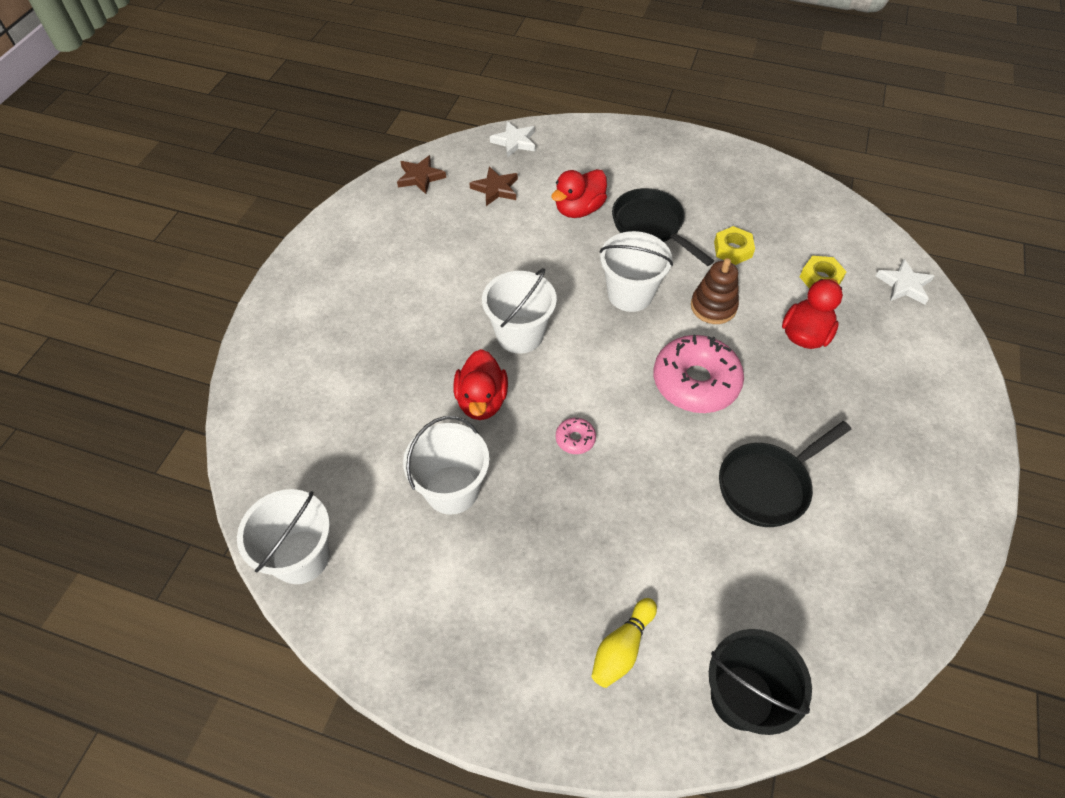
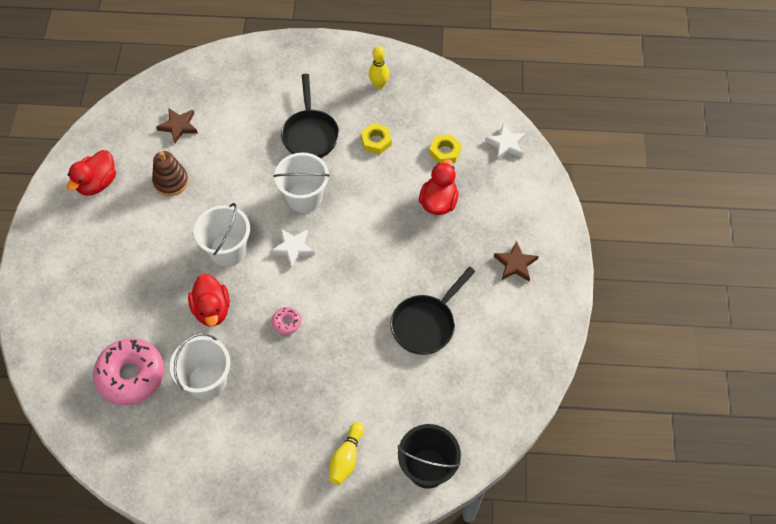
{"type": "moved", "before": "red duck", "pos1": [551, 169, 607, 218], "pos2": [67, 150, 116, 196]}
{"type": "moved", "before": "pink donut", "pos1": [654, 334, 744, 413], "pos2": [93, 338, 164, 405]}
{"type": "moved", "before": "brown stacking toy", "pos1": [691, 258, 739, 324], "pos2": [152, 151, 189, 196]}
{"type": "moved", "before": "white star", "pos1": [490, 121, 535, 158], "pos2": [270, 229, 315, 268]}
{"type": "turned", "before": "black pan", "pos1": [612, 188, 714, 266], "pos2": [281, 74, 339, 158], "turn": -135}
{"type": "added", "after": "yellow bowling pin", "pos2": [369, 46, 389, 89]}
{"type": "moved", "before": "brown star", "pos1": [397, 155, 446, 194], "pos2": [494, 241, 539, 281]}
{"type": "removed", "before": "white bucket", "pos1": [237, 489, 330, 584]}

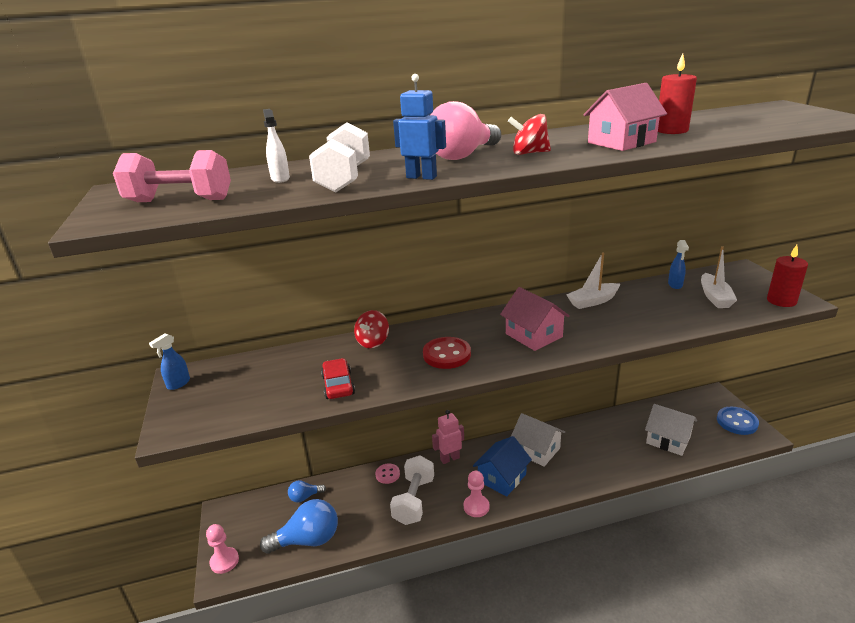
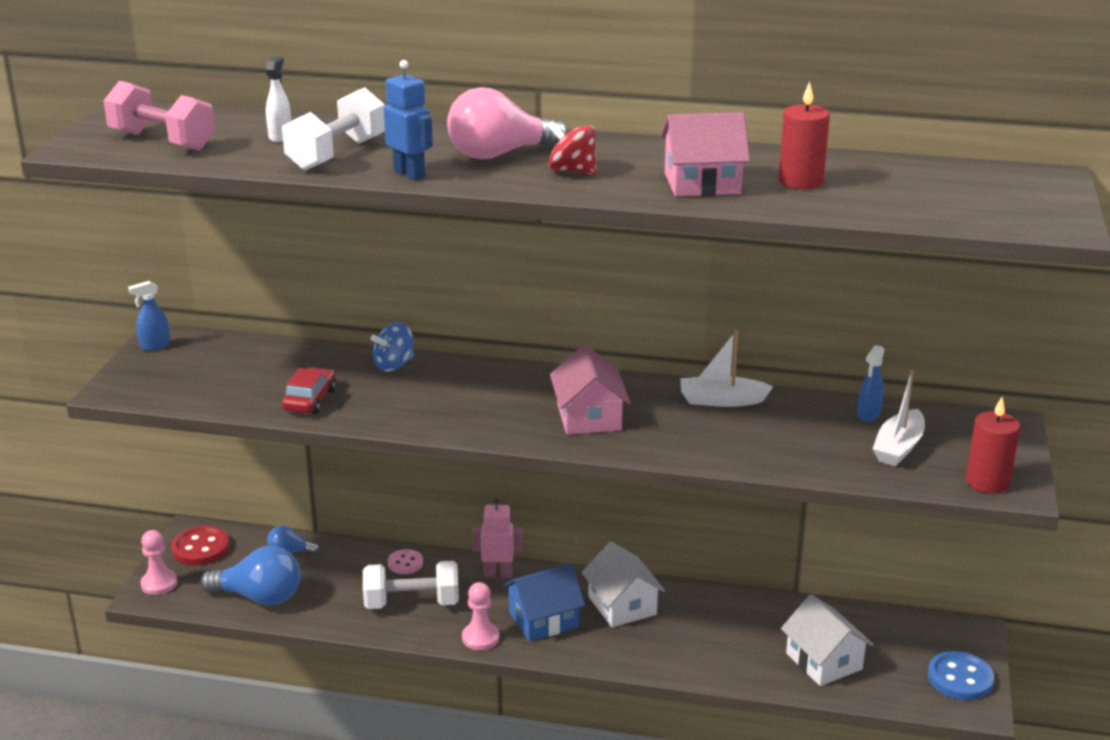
{"type": "moved", "before": "red button", "pos1": [423, 337, 471, 369], "pos2": [171, 526, 230, 566]}
{"type": "turned", "before": "white dumbbell", "pos1": [390, 455, 434, 525], "pos2": [363, 561, 459, 609], "turn": 45}
{"type": "recoloured", "before": "red spinning top", "after": "blue spinning top", "pos1": [354, 310, 389, 348], "pos2": [371, 322, 414, 371]}

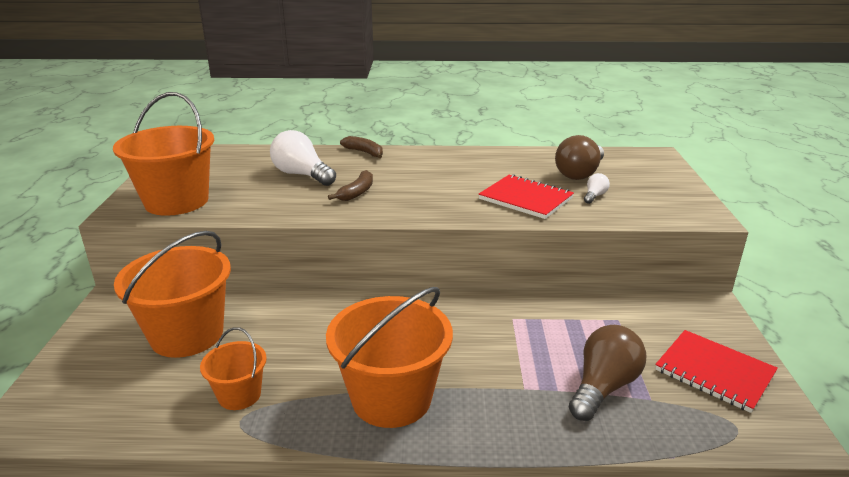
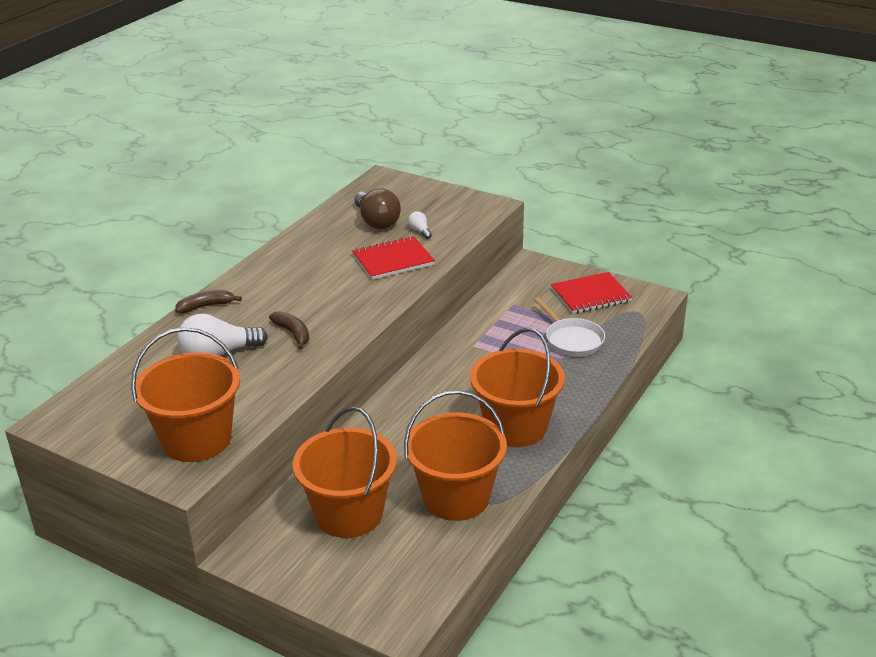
{"type": "resized", "before": "orange bucket", "pos1": [200, 327, 267, 410], "pos2": [404, 390, 507, 521], "scale": 1.9}
{"type": "replaced", "before": "brown light bulb", "after": "white pan", "pos1": [569, 325, 646, 421], "pos2": [534, 297, 605, 357]}

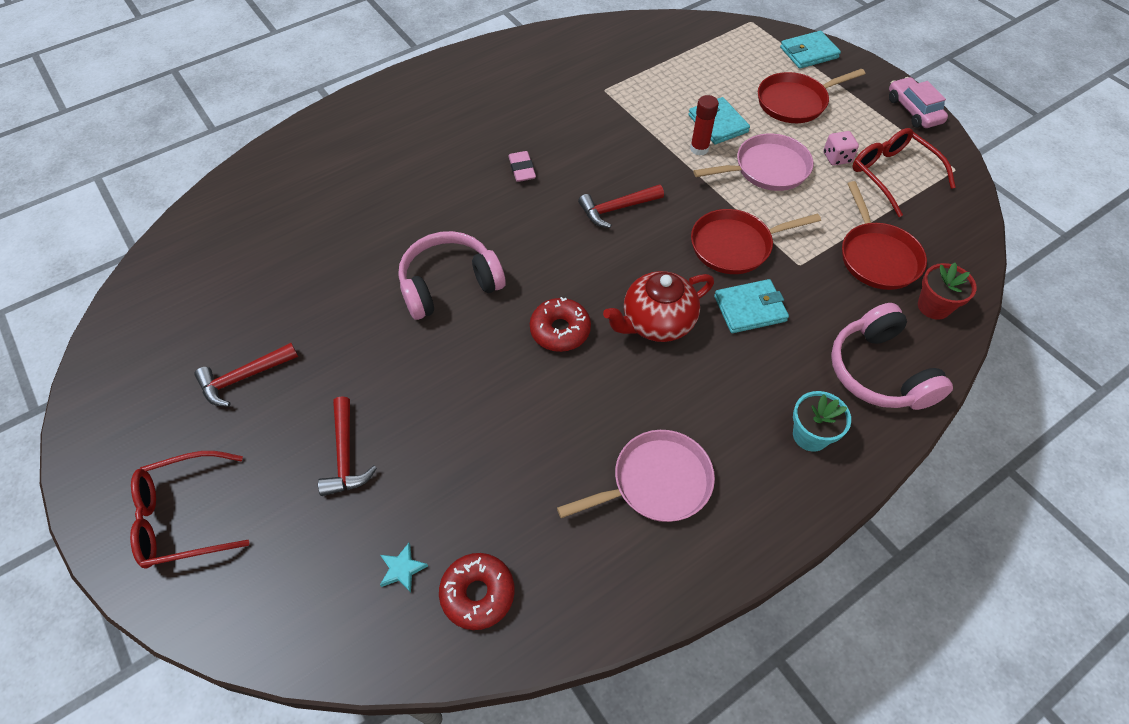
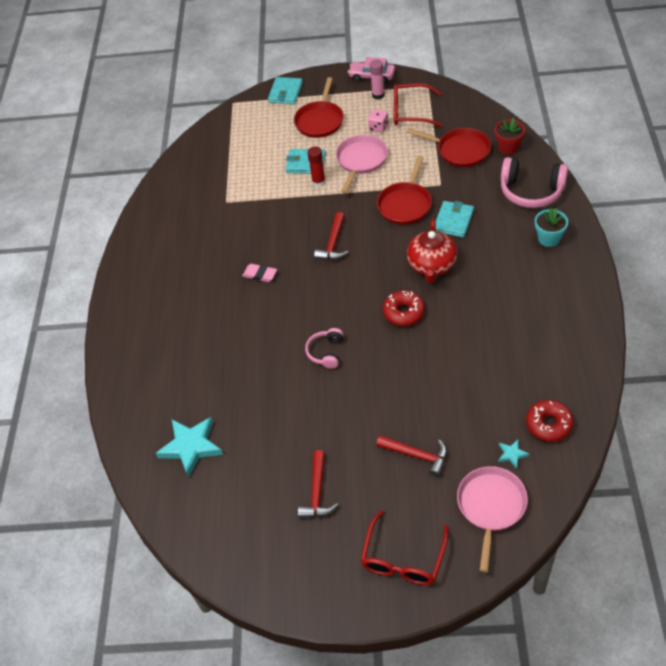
{"type": "added", "after": "turquoise star", "pos2": [156, 417, 223, 478]}
{"type": "resized", "before": "pink headphones", "pos1": [398, 231, 506, 320], "pos2": [305, 328, 343, 369], "scale": 0.56}
{"type": "added", "after": "pink glue stick", "pos2": [370, 60, 385, 100]}
{"type": "moved", "before": "pink pan", "pos1": [557, 430, 715, 522], "pos2": [457, 466, 528, 572]}

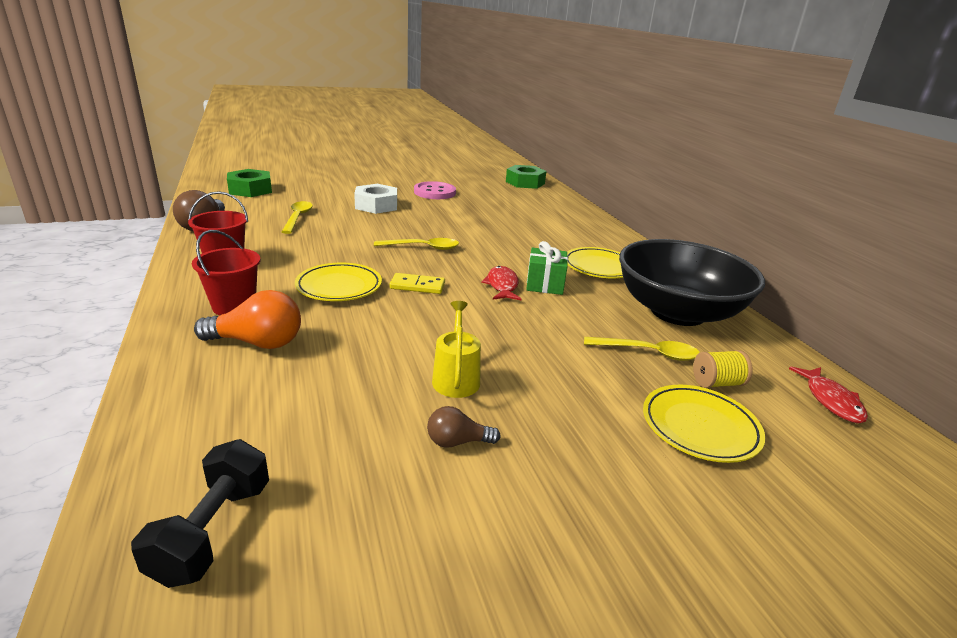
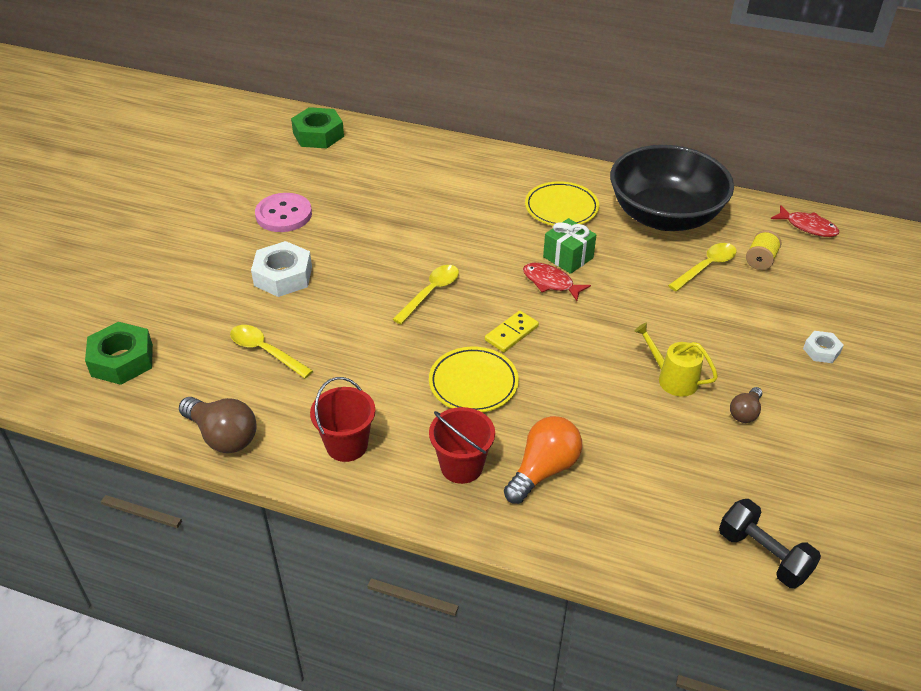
{"type": "added", "after": "white nut", "pos2": [803, 331, 844, 363]}
{"type": "removed", "before": "yellow plate", "pos1": [643, 385, 765, 463]}

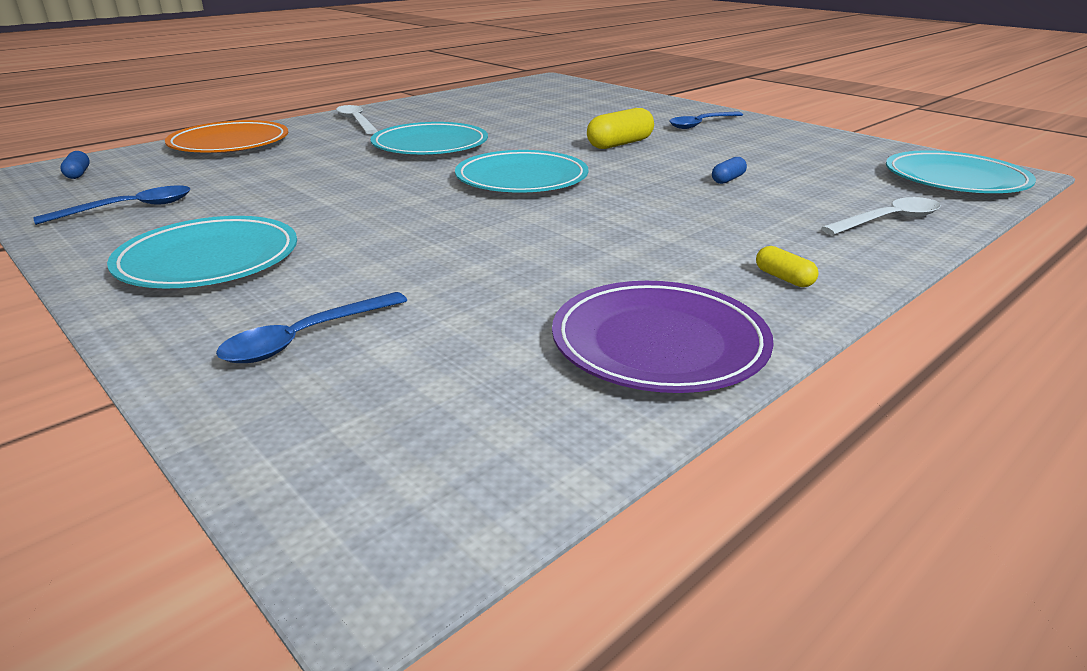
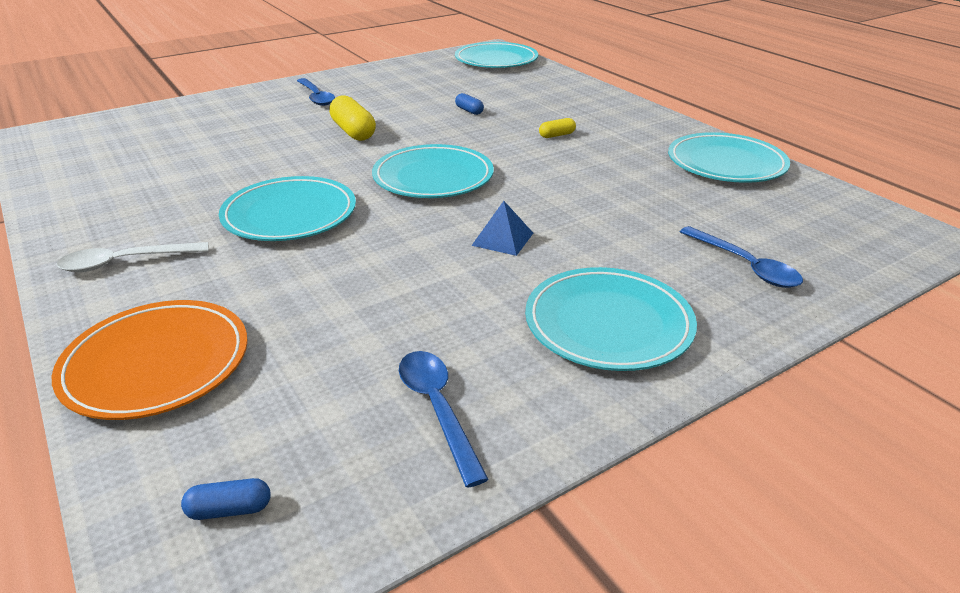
{"type": "added", "after": "blue pyramid", "pos2": [471, 201, 533, 256]}
{"type": "moved", "before": "yellow capsule", "pos1": [756, 246, 819, 287], "pos2": [539, 118, 576, 138]}
{"type": "recoloured", "before": "purple plate", "after": "turquoise plate", "pos1": [552, 281, 774, 393], "pos2": [668, 132, 790, 183]}
{"type": "removed", "before": "white spoon", "pos1": [821, 197, 941, 235]}

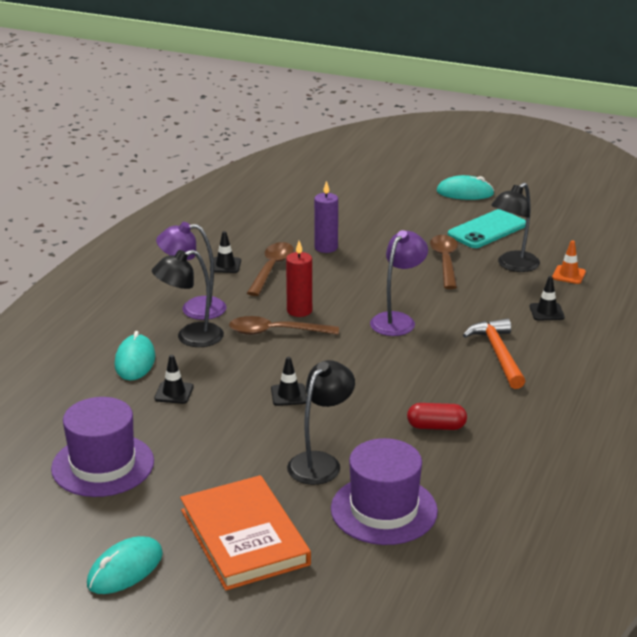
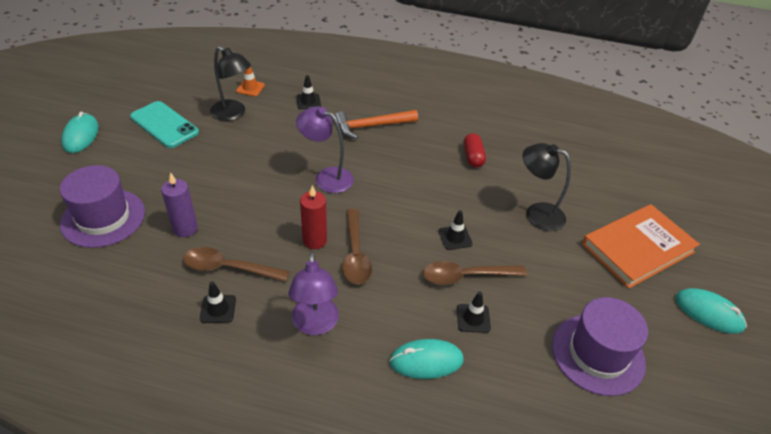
{"type": "moved", "before": "purple hat", "pos1": [331, 438, 438, 545], "pos2": [60, 165, 145, 248]}
{"type": "moved", "before": "brown spoon", "pos1": [430, 235, 458, 289], "pos2": [423, 261, 527, 285]}
{"type": "removed", "before": "black lamp", "pos1": [152, 250, 224, 347]}

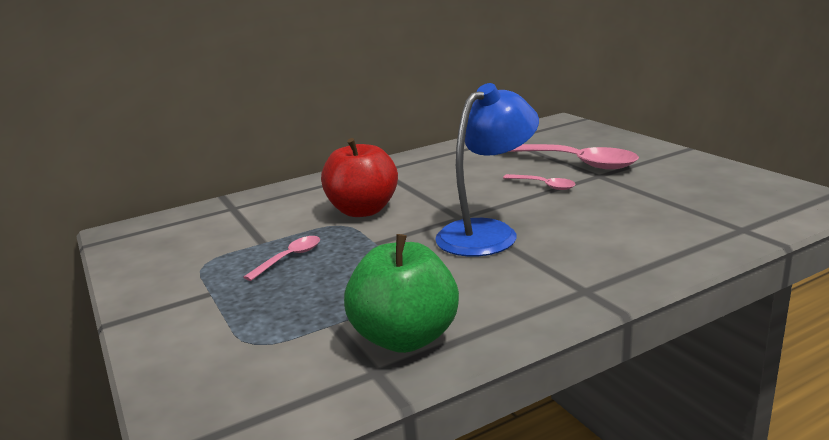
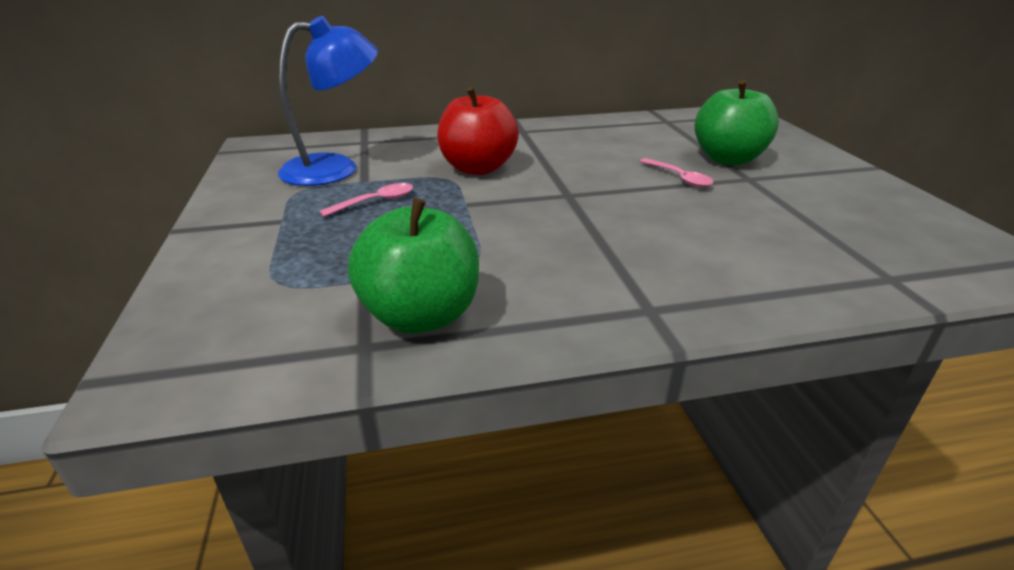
{"type": "moved", "before": "blue lamp", "pos1": [435, 83, 539, 257], "pos2": [278, 16, 378, 186]}
{"type": "replaced", "before": "pink spoon", "after": "green apple", "pos1": [508, 144, 639, 169], "pos2": [694, 80, 779, 165]}

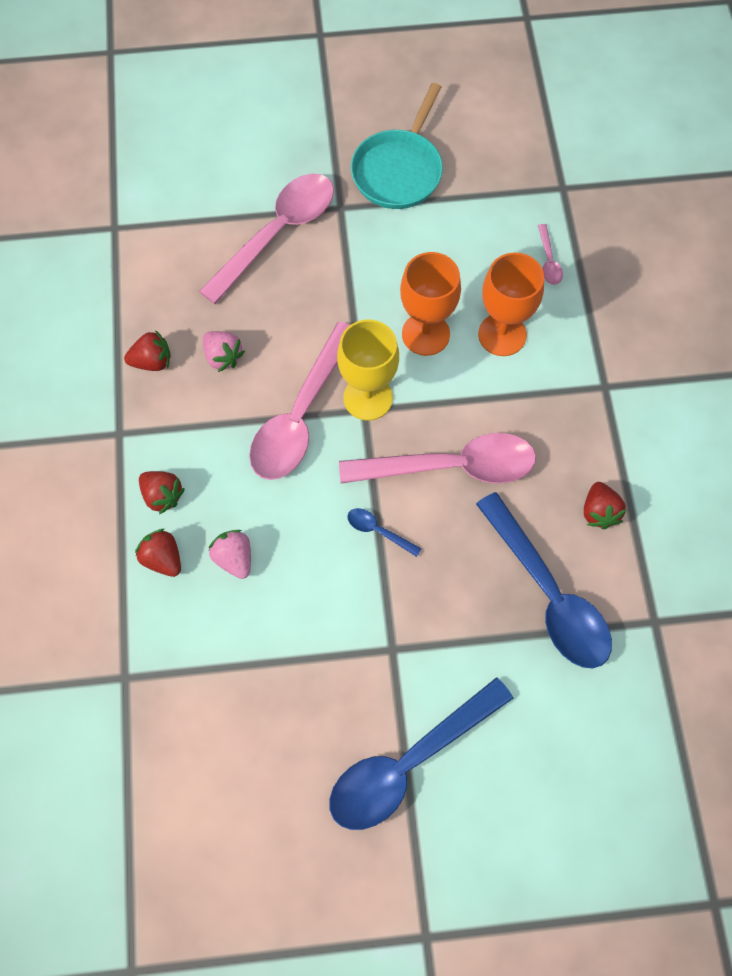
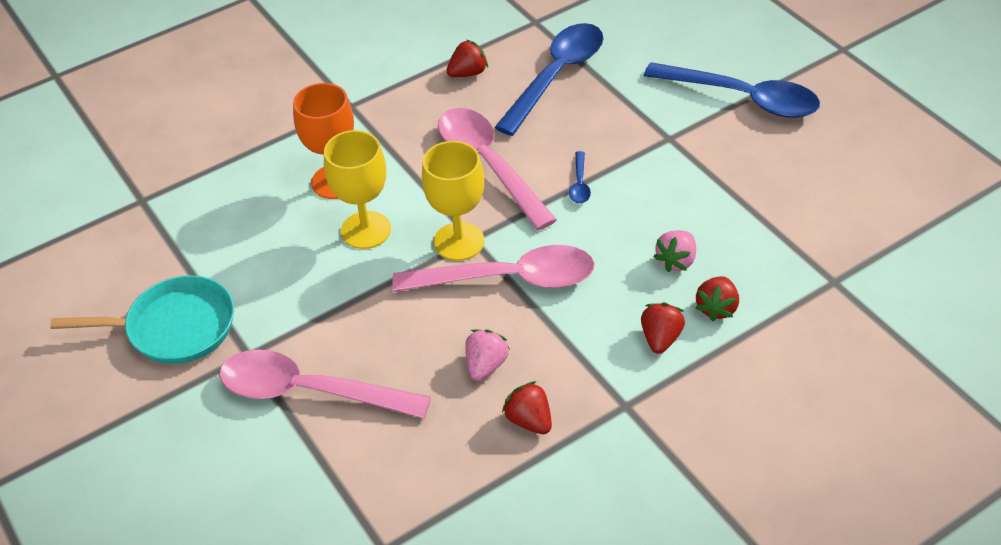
{"type": "recoloured", "before": "orange goblet", "after": "yellow goblet", "pos1": [400, 252, 461, 356], "pos2": [324, 130, 391, 249]}
{"type": "removed", "before": "pink spoon", "pos1": [538, 224, 563, 285]}

